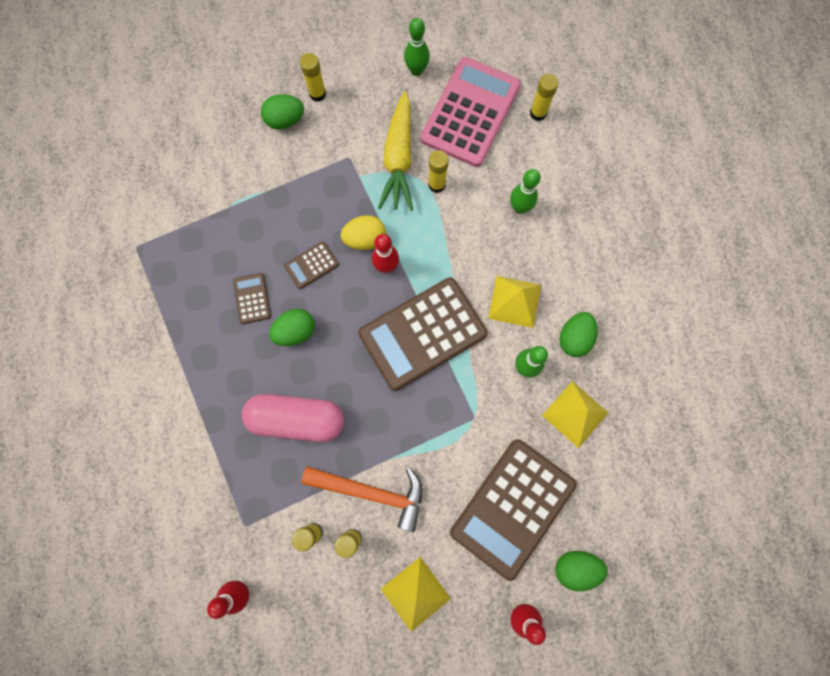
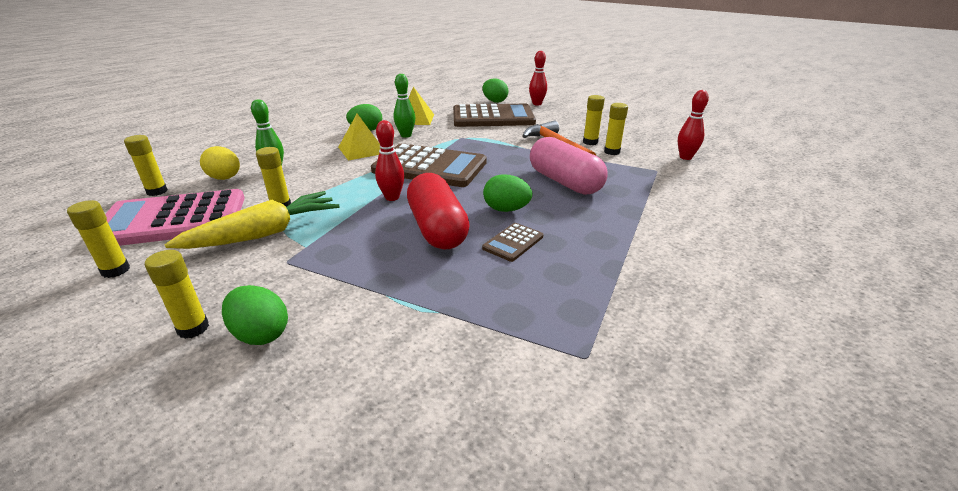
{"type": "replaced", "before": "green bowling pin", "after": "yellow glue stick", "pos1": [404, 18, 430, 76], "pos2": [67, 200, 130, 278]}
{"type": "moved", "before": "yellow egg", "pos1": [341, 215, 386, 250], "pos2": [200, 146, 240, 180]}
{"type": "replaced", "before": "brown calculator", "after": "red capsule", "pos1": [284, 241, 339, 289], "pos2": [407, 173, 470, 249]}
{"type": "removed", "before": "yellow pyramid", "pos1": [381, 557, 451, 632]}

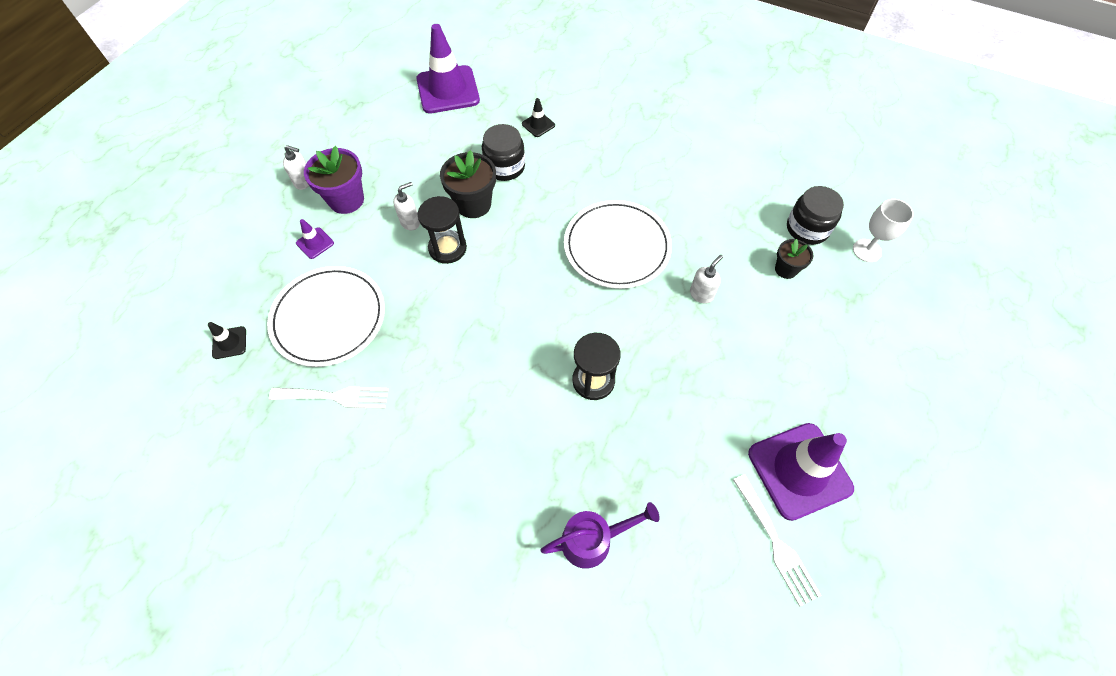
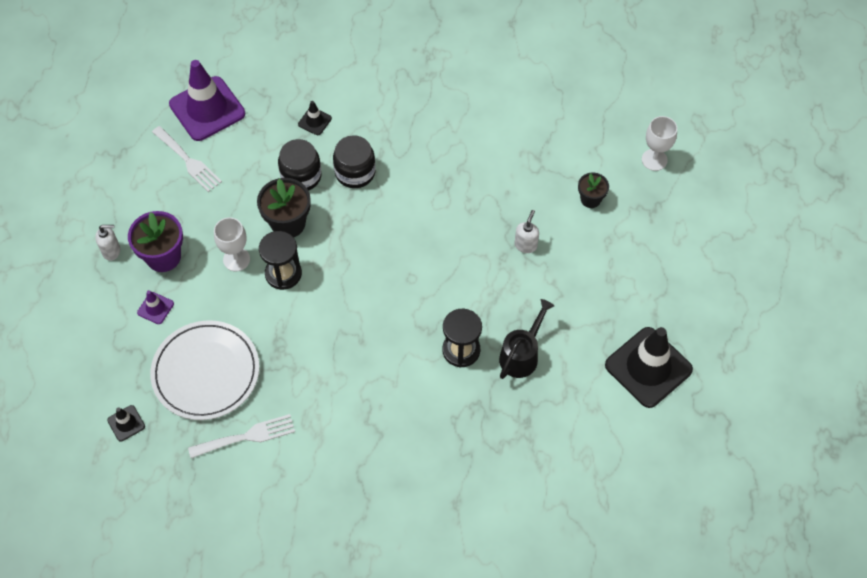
{"type": "moved", "before": "white fork", "pos1": [733, 474, 822, 607], "pos2": [152, 126, 222, 192]}
{"type": "replaced", "before": "white soap dispenser", "after": "white goblet", "pos1": [393, 182, 420, 230], "pos2": [214, 218, 250, 271]}
{"type": "moved", "before": "black jar", "pos1": [787, 186, 844, 245], "pos2": [333, 135, 376, 188]}
{"type": "added", "after": "black watering can", "pos2": [499, 299, 554, 379]}
{"type": "recoloured", "before": "purple traffic cone", "after": "black traffic cone", "pos1": [748, 423, 854, 521], "pos2": [605, 327, 693, 408]}
{"type": "removed", "before": "purple watering can", "pos1": [541, 502, 660, 569]}
{"type": "removed", "before": "white plate", "pos1": [564, 200, 672, 289]}

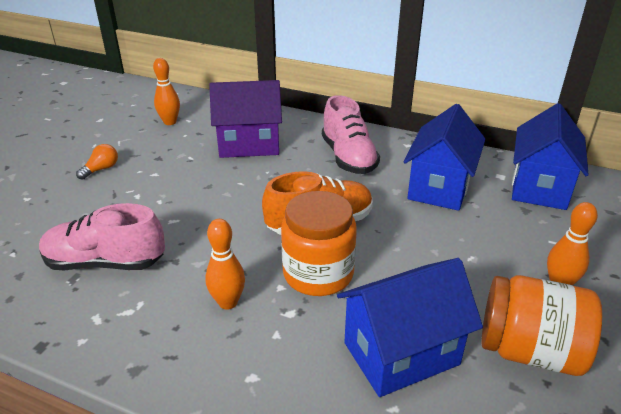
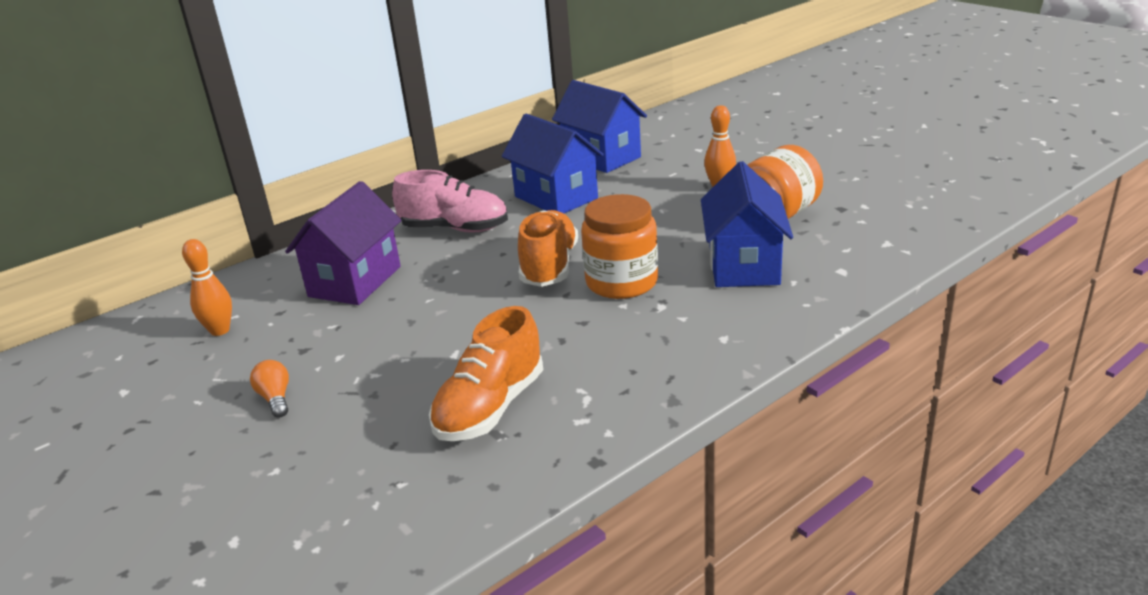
{"type": "recoloured", "before": "pink shoe", "after": "orange shoe", "pos1": [39, 203, 165, 270], "pos2": [429, 306, 543, 441]}
{"type": "removed", "before": "orange bowling pin", "pos1": [205, 219, 245, 310]}

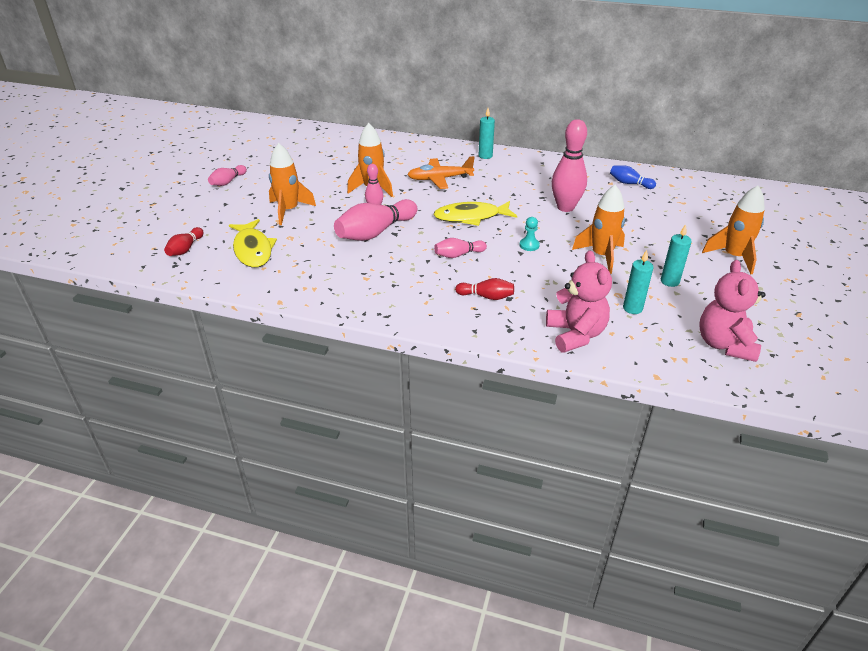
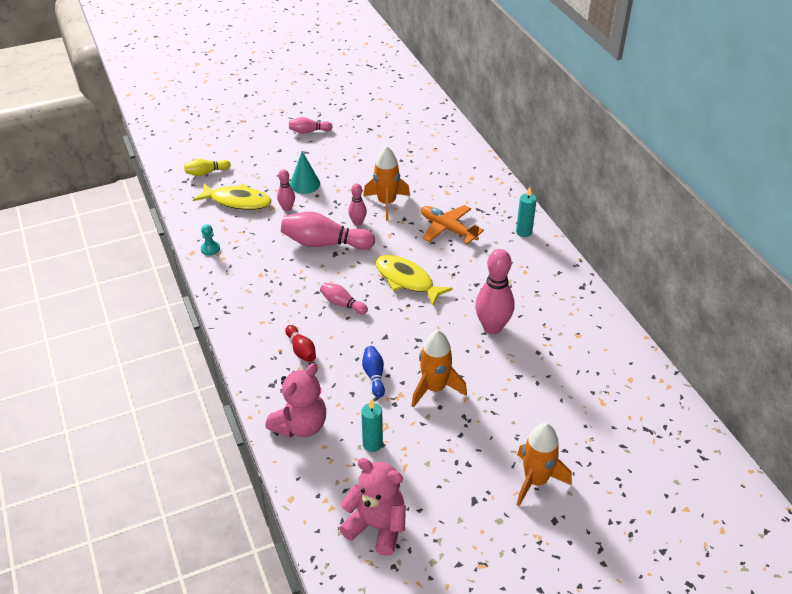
{"type": "recoloured", "before": "red bowling pin", "after": "yellow bowling pin", "pos1": [164, 227, 204, 256], "pos2": [184, 159, 231, 176]}
{"type": "turned", "before": "yellow fish", "pos1": [229, 219, 277, 268], "pos2": [193, 183, 271, 210], "turn": -105}
{"type": "moved", "before": "turquoise pawn", "pos1": [519, 217, 540, 251], "pos2": [201, 225, 220, 255]}
{"type": "added", "after": "pink bowling pin", "pos2": [277, 169, 295, 211]}
{"type": "replaced", "before": "orange rocket", "after": "turquoise cone", "pos1": [269, 143, 316, 225], "pos2": [290, 151, 320, 194]}
{"type": "turned", "before": "pink teddy bear", "pos1": [699, 260, 766, 362], "pos2": [339, 458, 406, 556], "turn": 60}
{"type": "moved", "before": "blue bowling pin", "pos1": [610, 165, 656, 189], "pos2": [362, 346, 385, 398]}
{"type": "removed", "before": "turquoise candle", "pos1": [661, 224, 692, 287]}

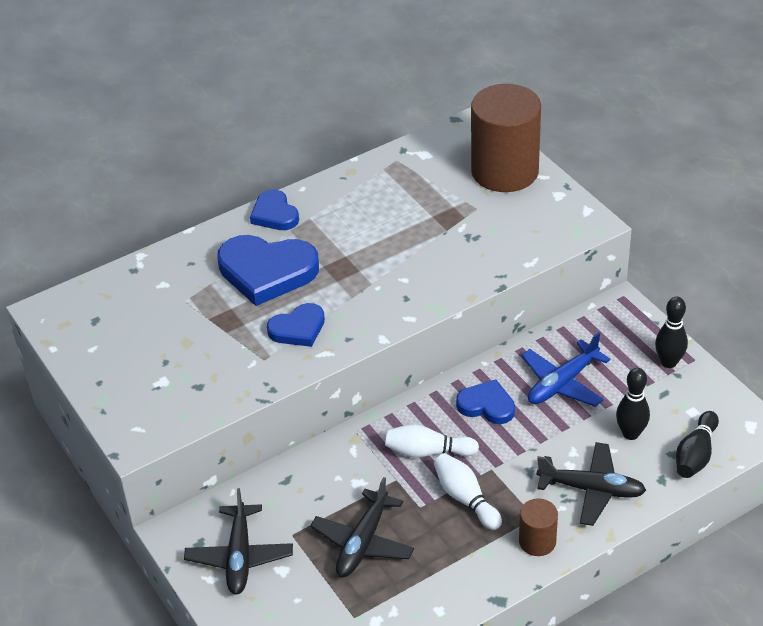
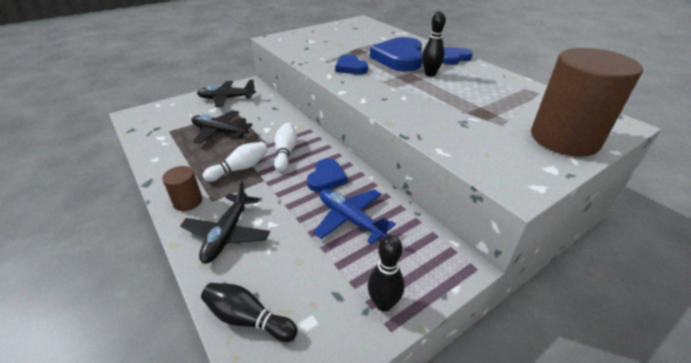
{"type": "moved", "before": "black bowling pin", "pos1": [616, 368, 650, 440], "pos2": [422, 11, 446, 77]}

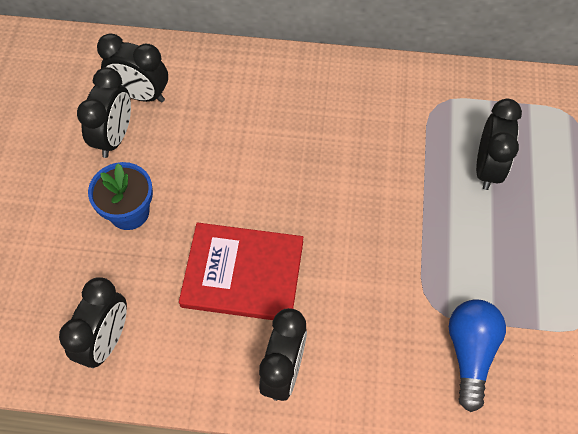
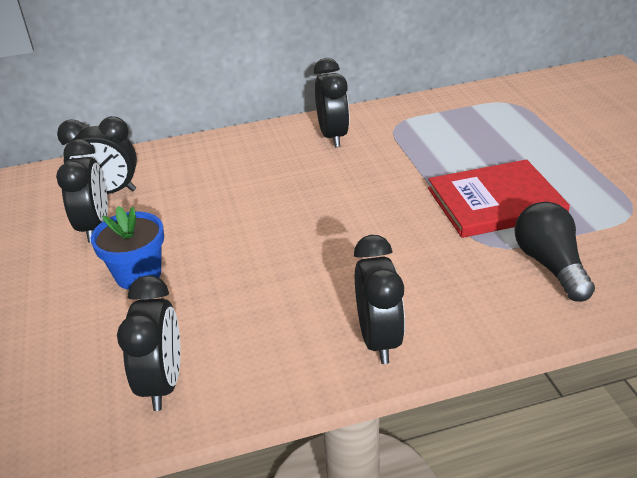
{"type": "moved", "before": "black clock", "pos1": [476, 99, 522, 190], "pos2": [314, 58, 349, 147]}
{"type": "moved", "before": "red book", "pos1": [179, 222, 303, 320], "pos2": [428, 159, 570, 238]}
{"type": "recoloured", "before": "blue light bulb", "after": "black light bulb", "pos1": [449, 299, 506, 412], "pos2": [514, 202, 595, 302]}

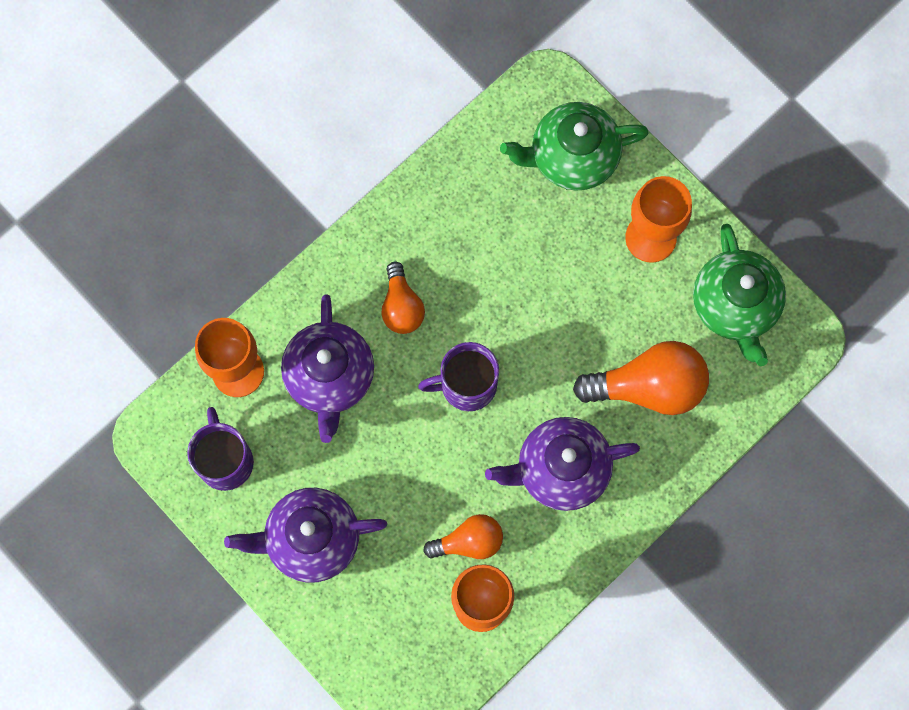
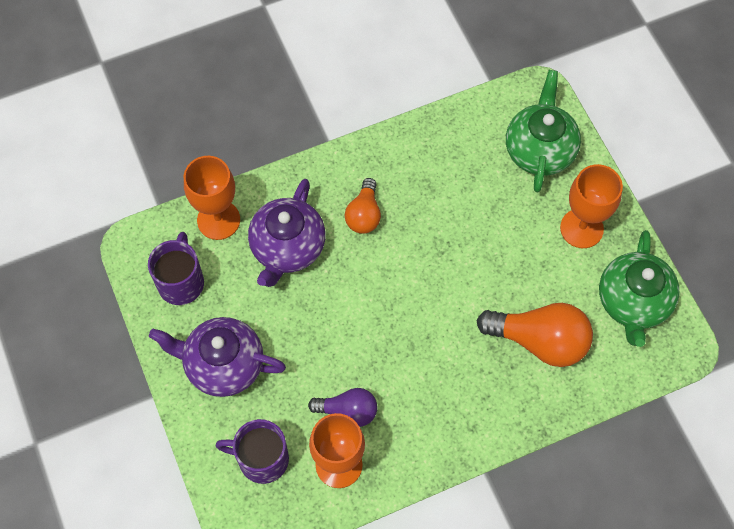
{"type": "moved", "before": "purple mug", "pos1": [418, 342, 499, 411], "pos2": [216, 419, 289, 484]}
{"type": "recoloured", "before": "orange light bulb", "after": "purple light bulb", "pos1": [423, 514, 503, 559], "pos2": [308, 388, 377, 427]}
{"type": "turned", "before": "green teapot", "pos1": [500, 102, 649, 191], "pos2": [506, 70, 581, 192], "turn": 90}
{"type": "removed", "before": "purple teapot", "pos1": [485, 417, 640, 511]}

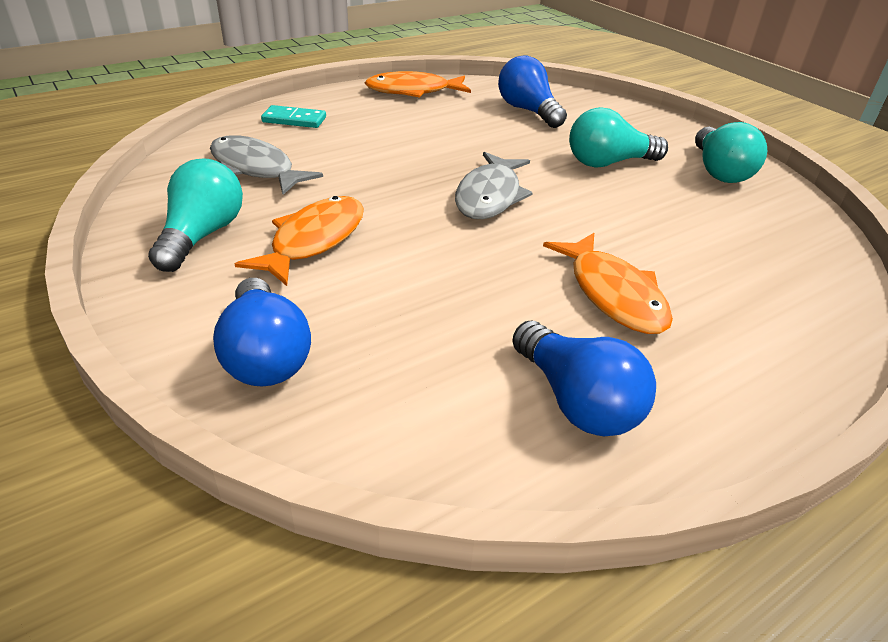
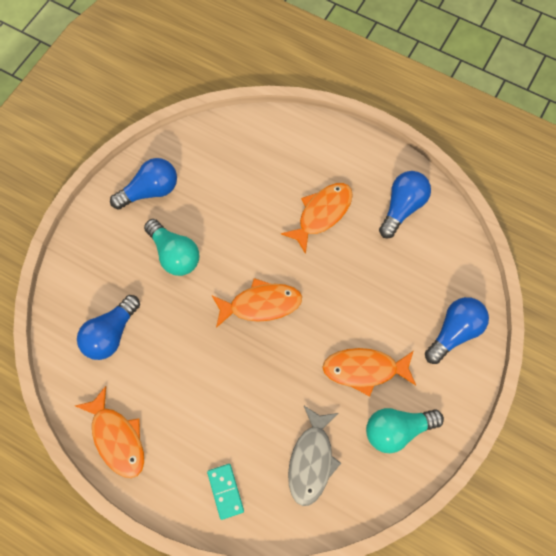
{"type": "recoloured", "before": "turquoise light bulb", "after": "blue light bulb", "pos1": [695, 122, 767, 183], "pos2": [110, 158, 177, 210]}
{"type": "recoloured", "before": "grey fish", "after": "orange fish", "pos1": [455, 152, 533, 219], "pos2": [212, 278, 302, 328]}

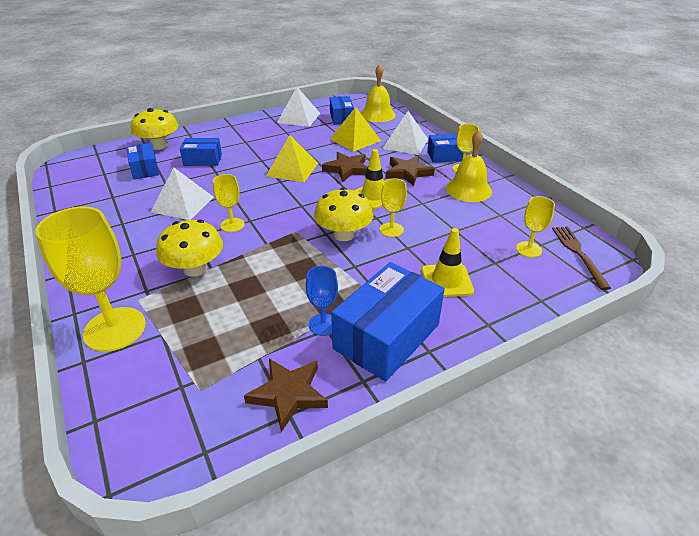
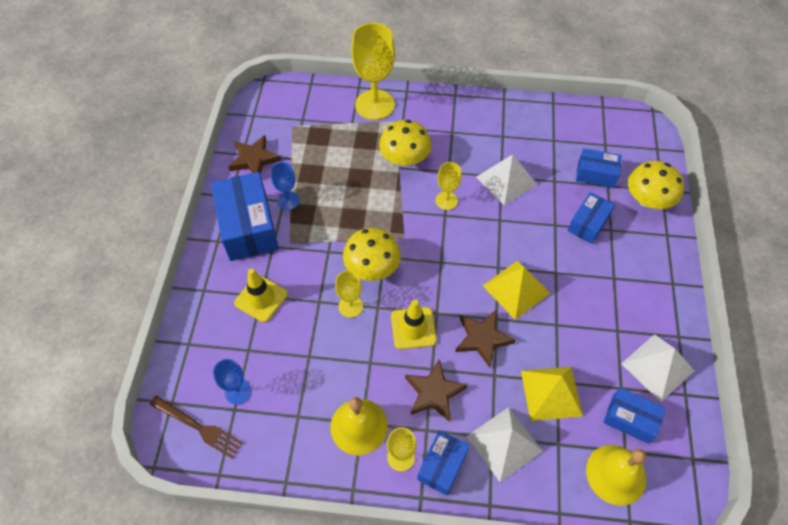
{"type": "recoloured", "before": "yellow goblet", "after": "blue goblet", "pos1": [516, 196, 555, 258], "pos2": [213, 359, 251, 404]}

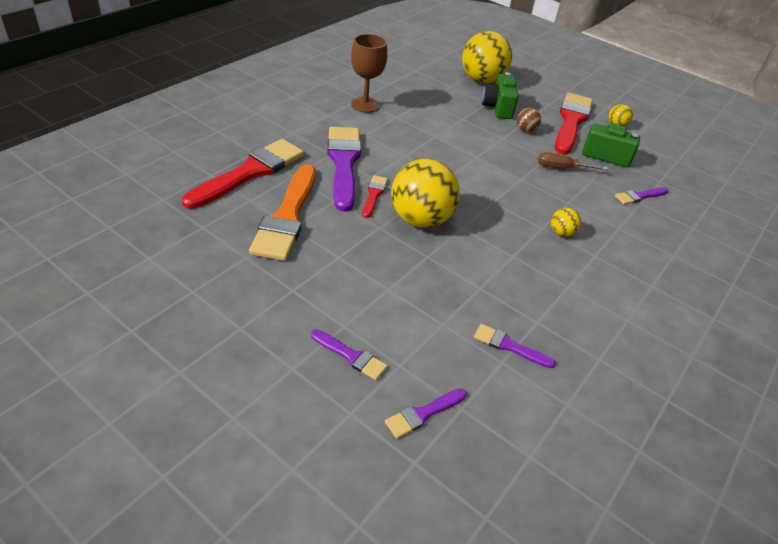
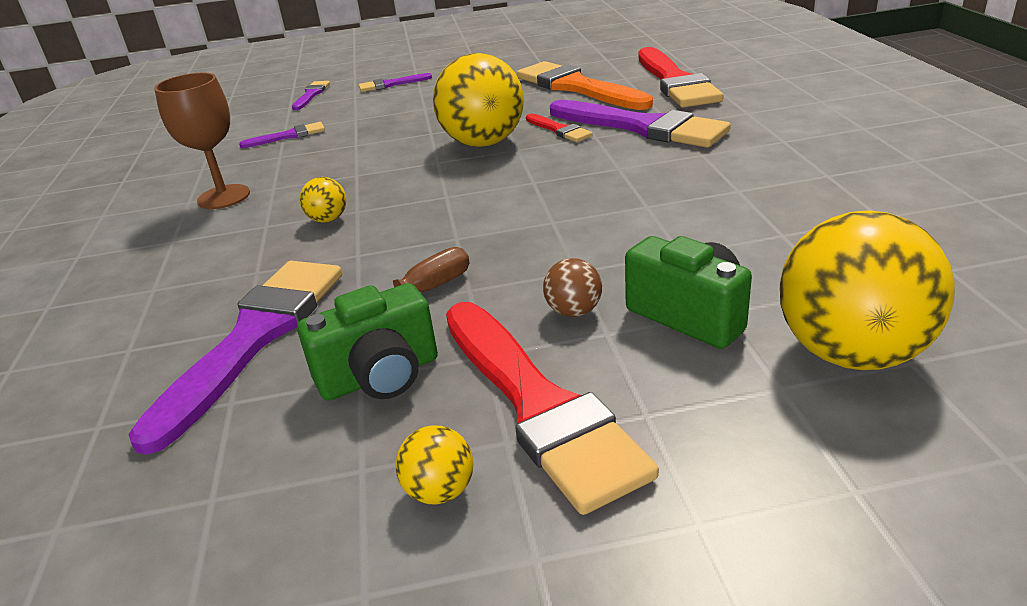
{"type": "resized", "before": "purple brush", "pos1": [615, 187, 669, 205], "pos2": [128, 261, 342, 455], "scale": 2.14}
{"type": "moved", "before": "brown goblet", "pos1": [351, 34, 387, 113], "pos2": [154, 73, 250, 209]}

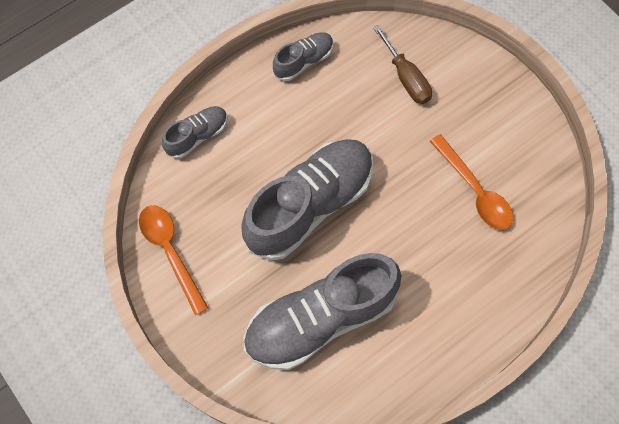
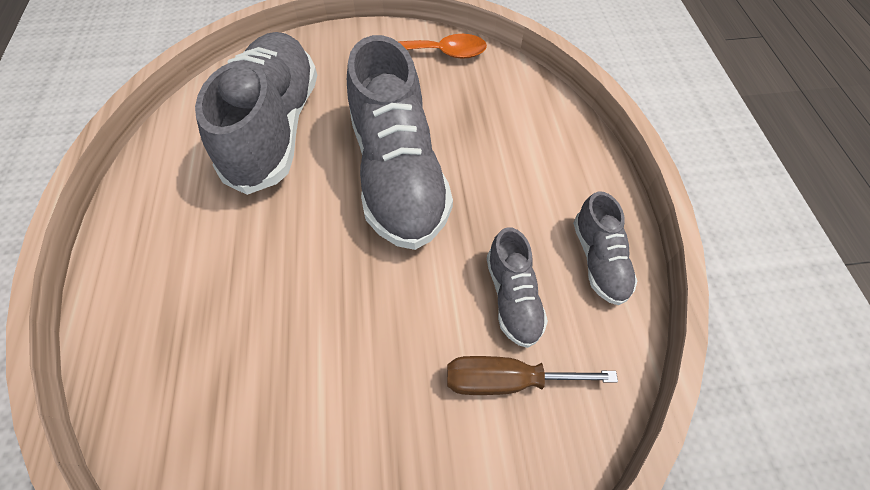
{"type": "moved", "before": "grey shoe", "pos1": [162, 106, 228, 159], "pos2": [487, 227, 548, 348]}
{"type": "removed", "before": "orange spoon", "pos1": [430, 134, 513, 230]}

